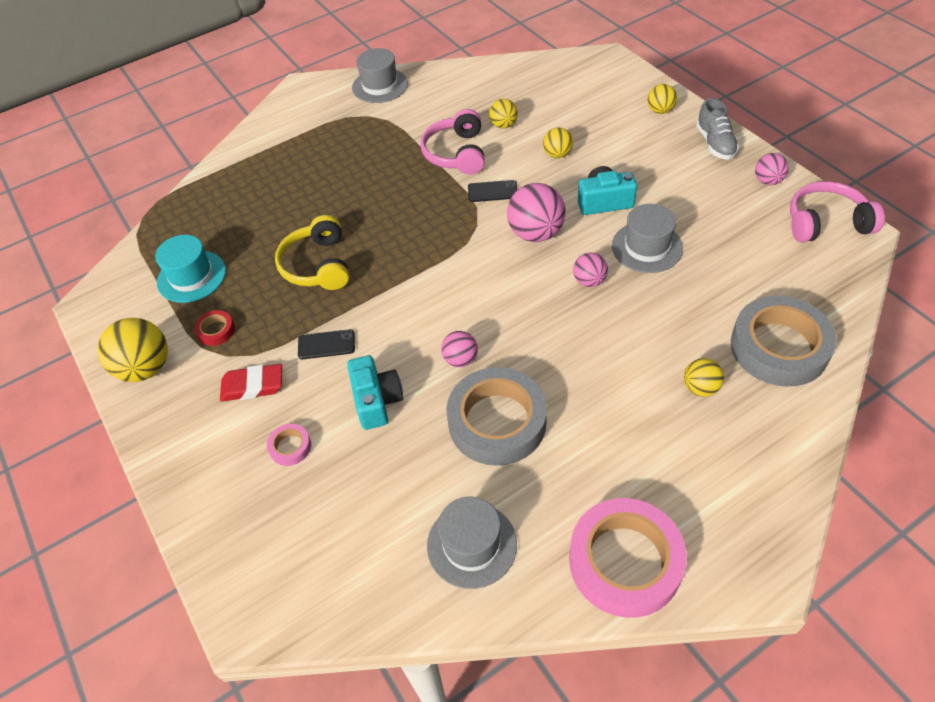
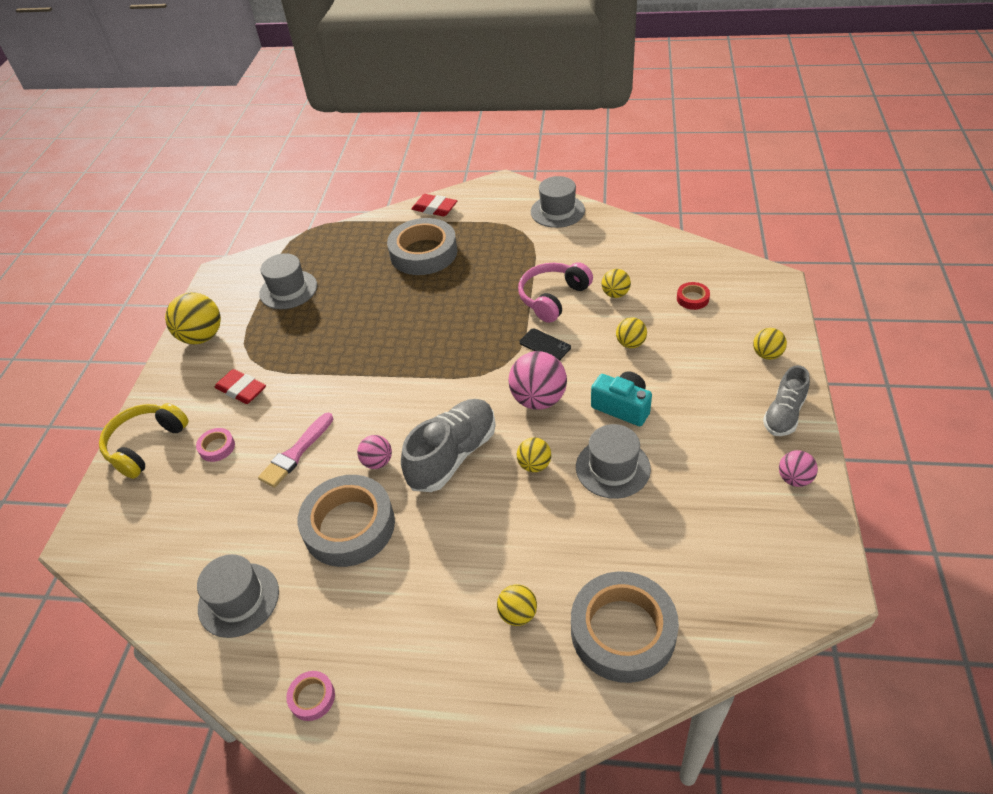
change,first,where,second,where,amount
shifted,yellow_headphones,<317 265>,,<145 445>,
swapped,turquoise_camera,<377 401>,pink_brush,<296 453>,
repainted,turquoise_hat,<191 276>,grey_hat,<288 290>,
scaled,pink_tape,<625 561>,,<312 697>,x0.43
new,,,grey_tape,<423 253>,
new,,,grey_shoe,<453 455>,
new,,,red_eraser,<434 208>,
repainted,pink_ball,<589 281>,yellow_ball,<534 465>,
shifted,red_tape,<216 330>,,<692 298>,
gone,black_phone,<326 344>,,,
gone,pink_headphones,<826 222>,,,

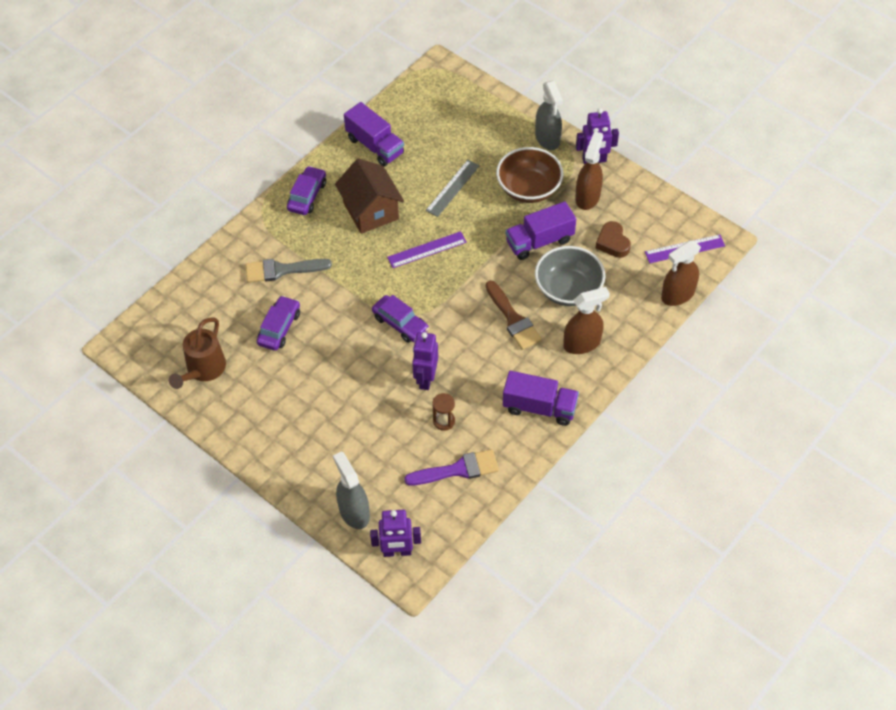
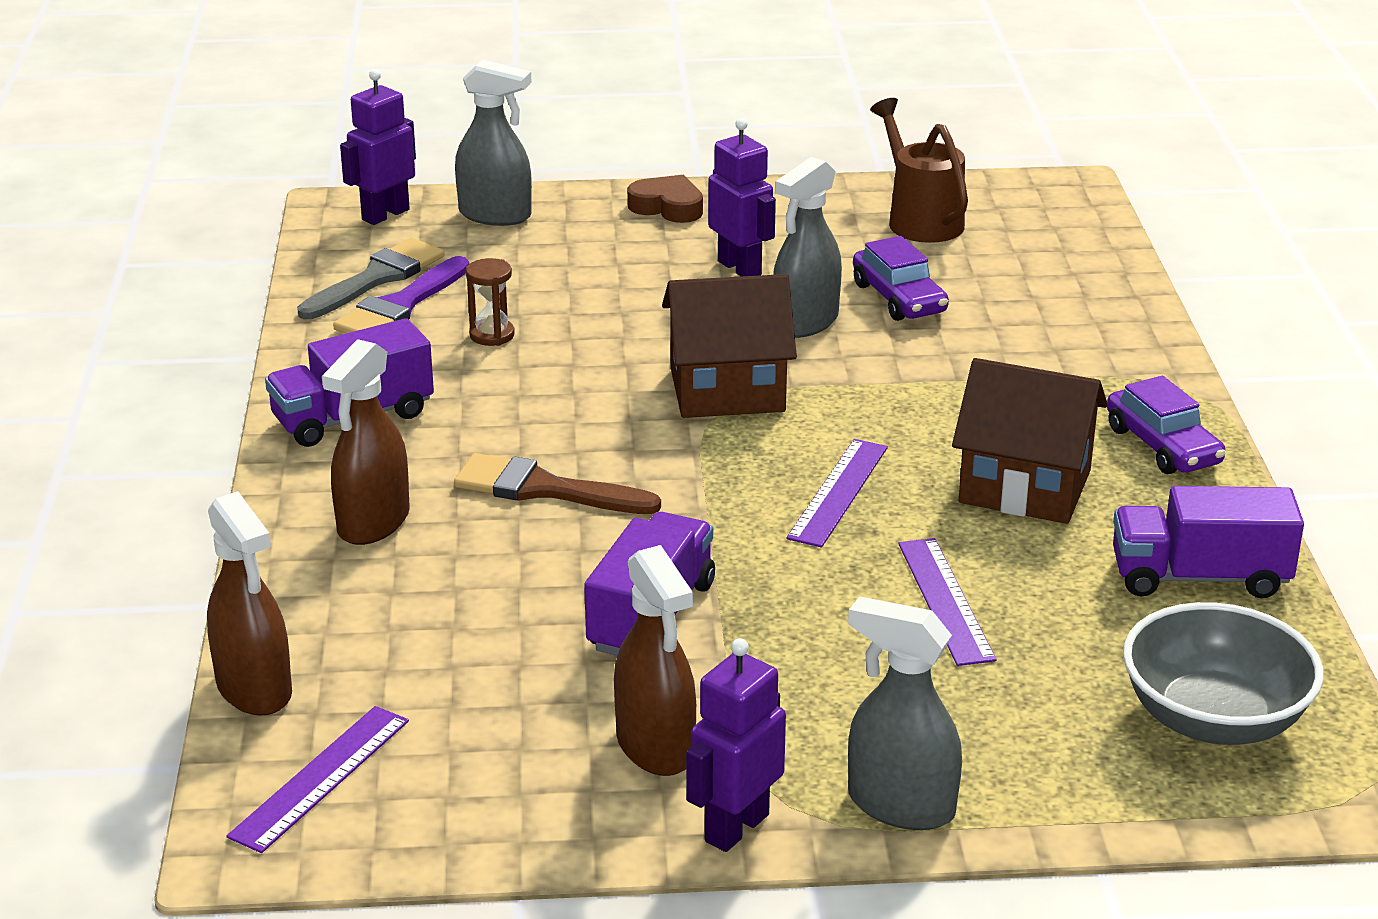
change,first,where,second,where,amount
rotated,brown_spray_bottle,<677 295>,,<254 689>,135 degrees clockwise
shifted,grey_brush,<282 270>,,<377 278>,
shifted,brown_heart,<612 243>,,<667 207>,
swapped,purple_car,<400 323>,brown_house,<727 390>,
shifted,purple_robot,<425 379>,,<740 268>,
new,,,grey_spray_bottle,<805 322>,
repainted,grey_ruler,<452 188>,purple_ruler,<945 600>,
shifted,grey_bowl,<568 289>,,<1213 719>,
gone,brown_bowl,<528 188>,,,

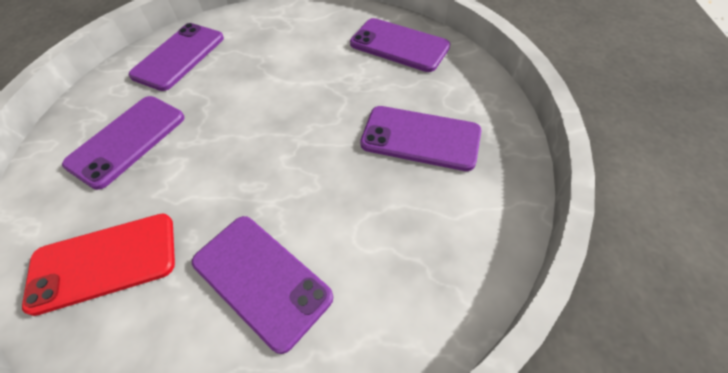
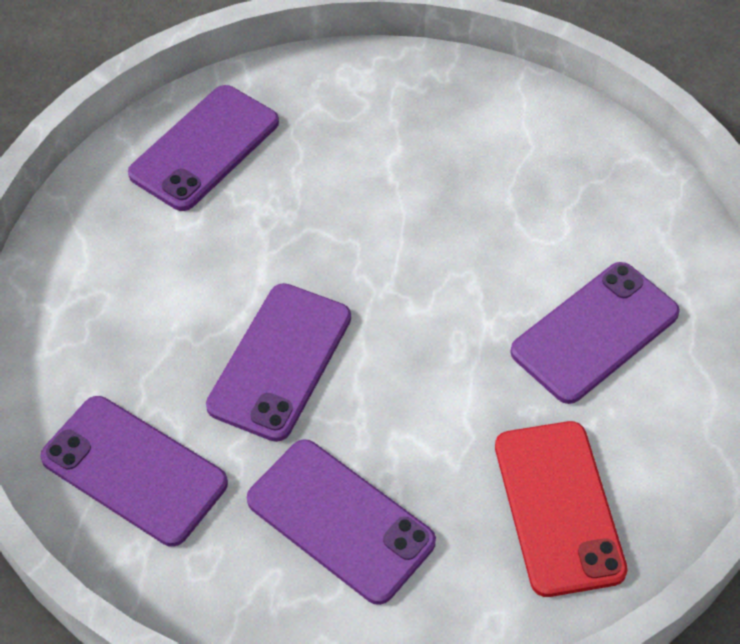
change,first,where,second,where,amount
shifted,purple_phone,<420 138>,,<280 361>,

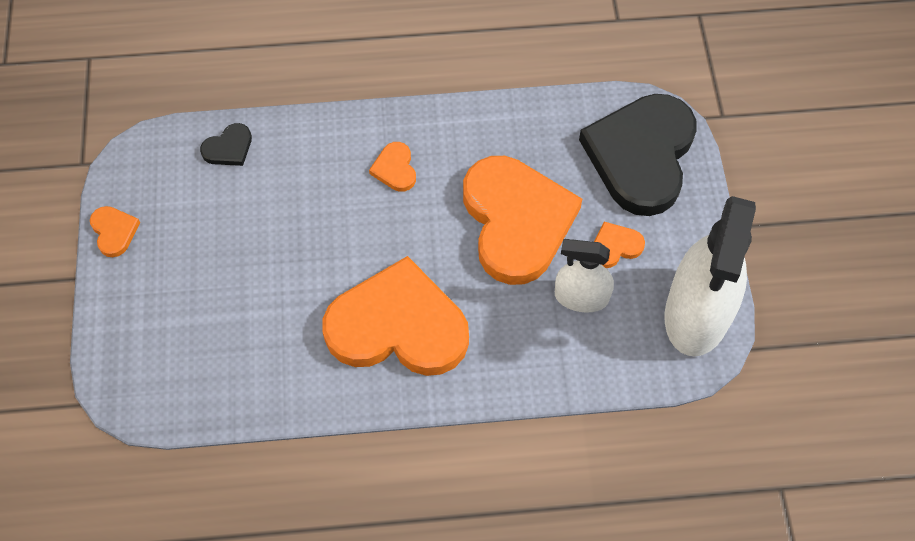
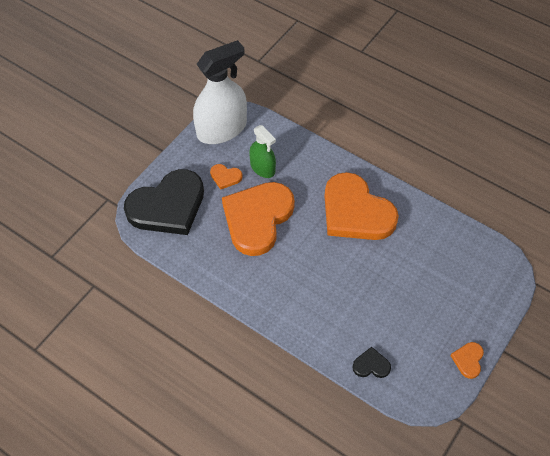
change,first,where,second,where,amount
repainted,white_spray_bottle,<581 297>,green_spray_bottle,<262 168>,
gone,orange_heart,<395 169>,,,

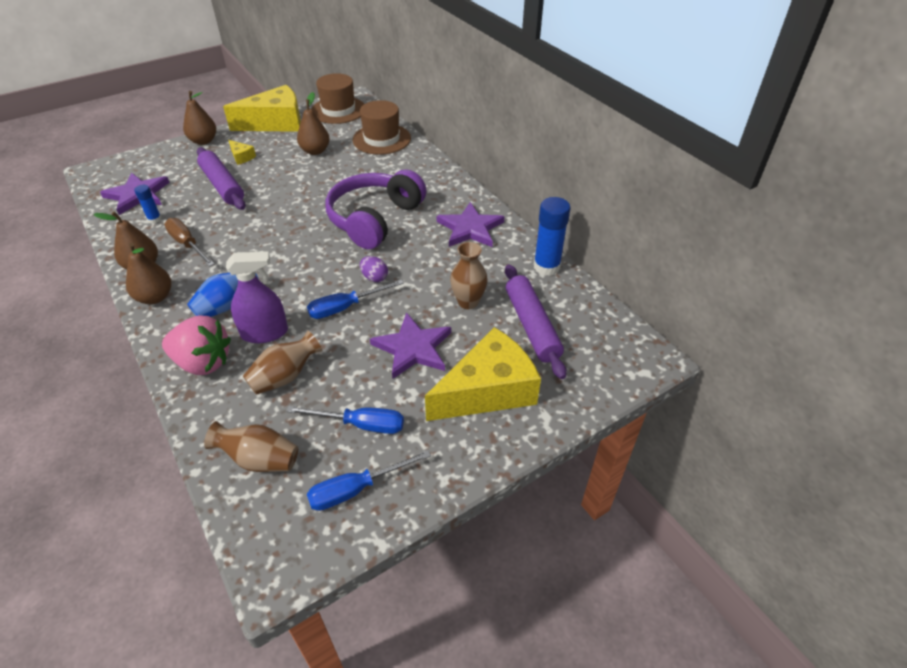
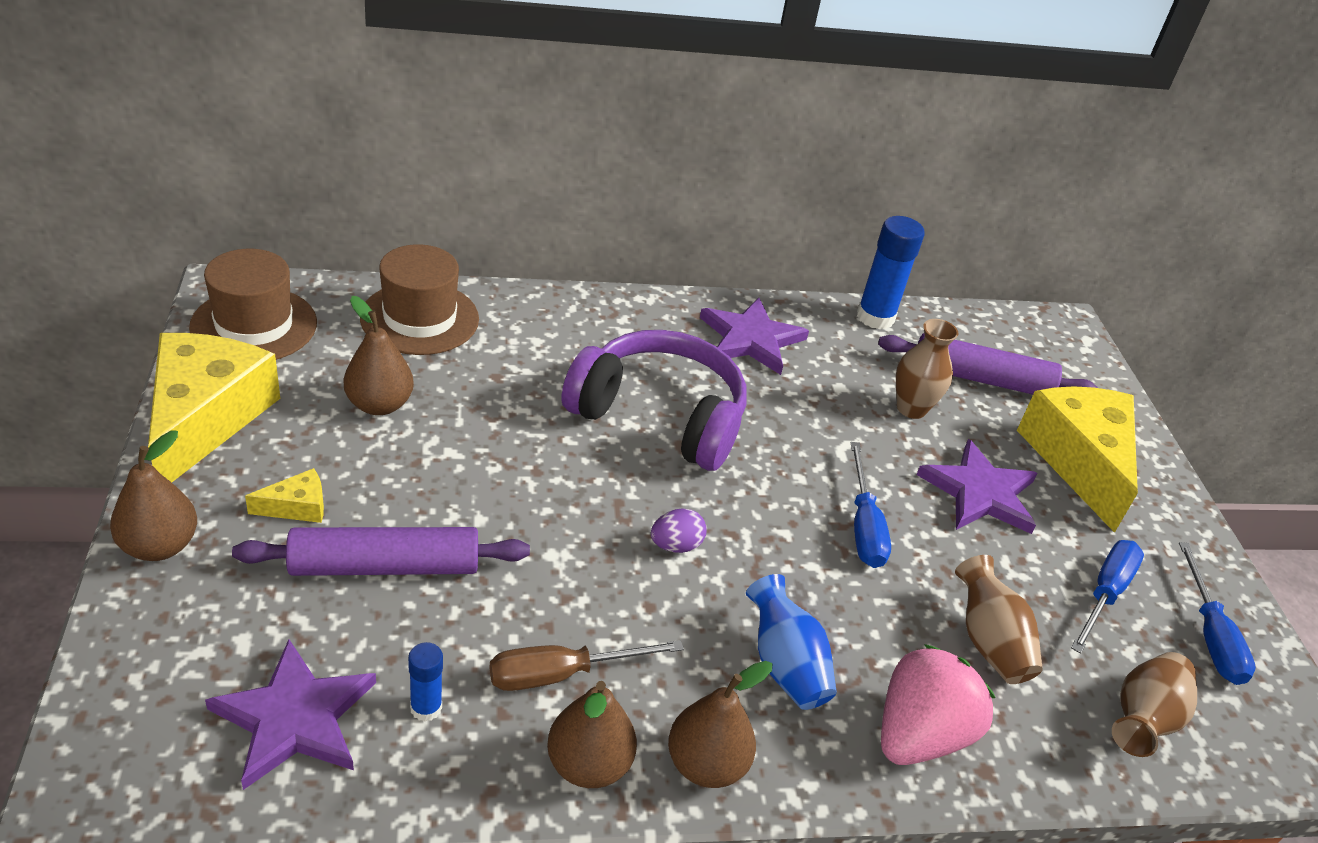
change,first,where,second,where,amount
rotated,purple_headphones,<374 219>,,<659 416>,150 degrees clockwise
shifted,purple_egg,<374 277>,,<675 545>,
gone,purple_spray_bottle,<264 333>,,,

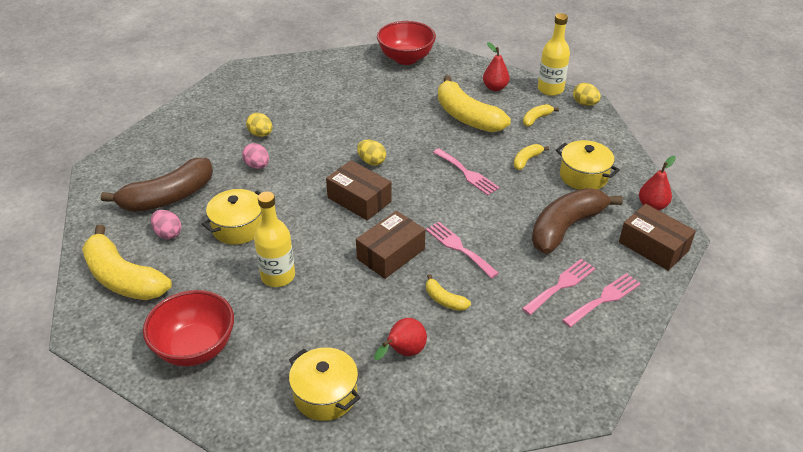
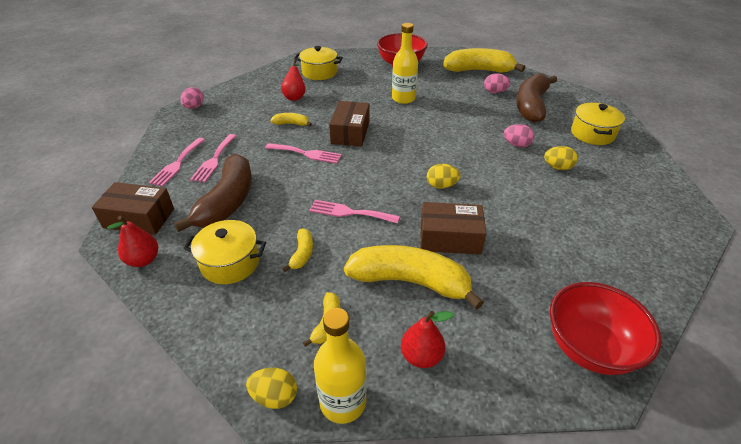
change,first,where,second,where,amount
new,,,pink_egg,<194 107>,
shifted,brown_box,<359 199>,,<450 238>,
shifted,yellow_pot,<238 227>,,<592 134>,

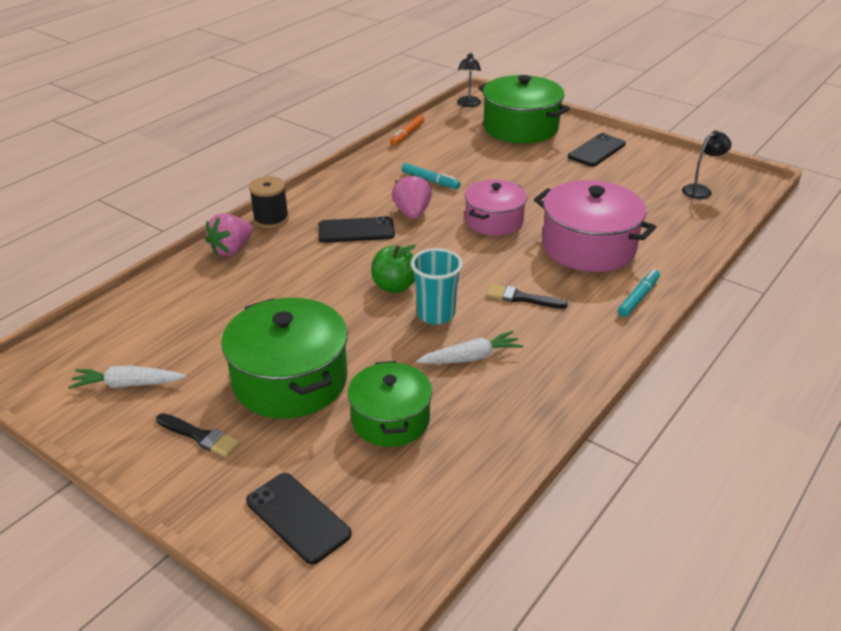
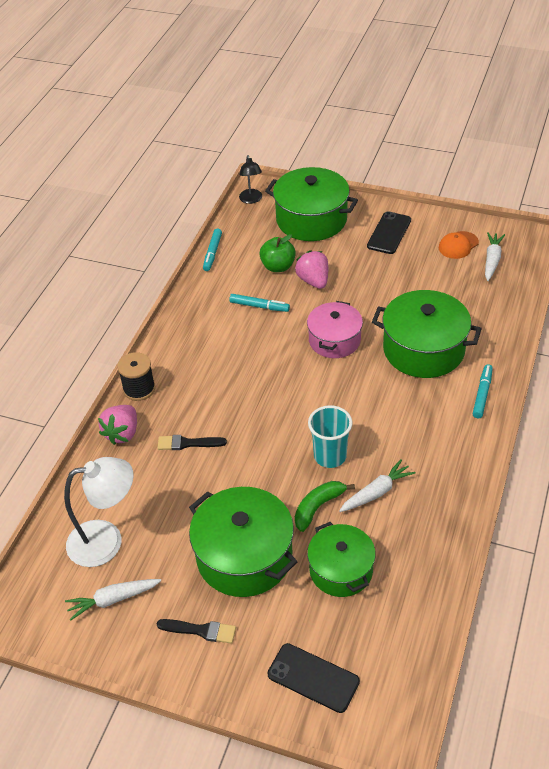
change,first,where,second,where,amount
new,,,white_lamp,<106 541>,
shifted,black_brush,<522 298>,,<187 443>,
repainted,orange_marker,<407 134>,turquoise_marker,<212 253>,
shifted,green_apple,<395 286>,,<278 266>,
shifted,pink_strawberry,<412 213>,,<313 281>,
new,,,green_banana,<318 507>,
repainted,pink_pot,<588 247>,green_pot,<423 349>,
new,,,orange_cap,<458 245>,
swapped,black_lamp,<701 190>,white_carrot,<492 260>,
gone,black_phone,<356 230>,,,

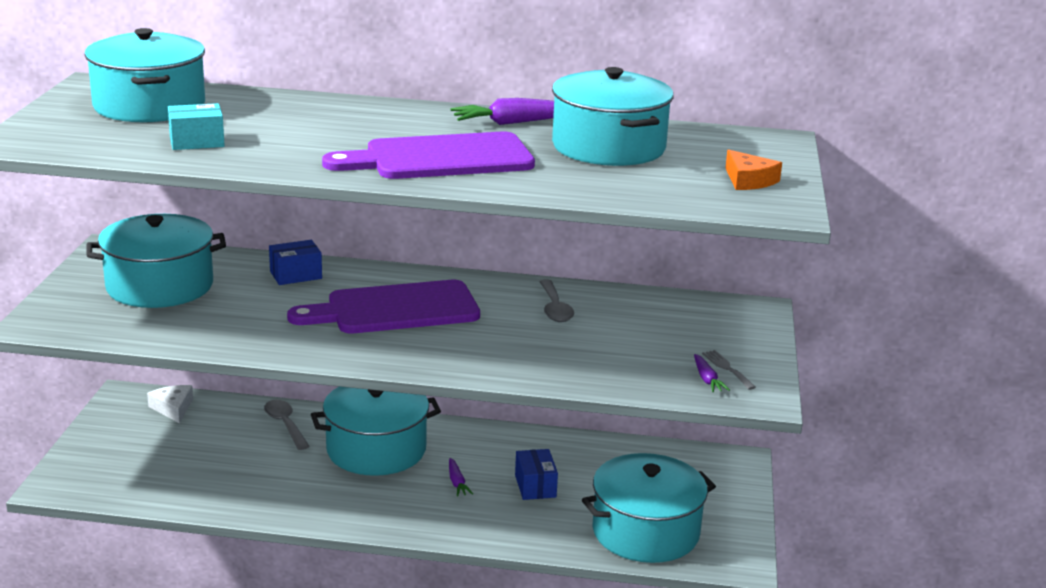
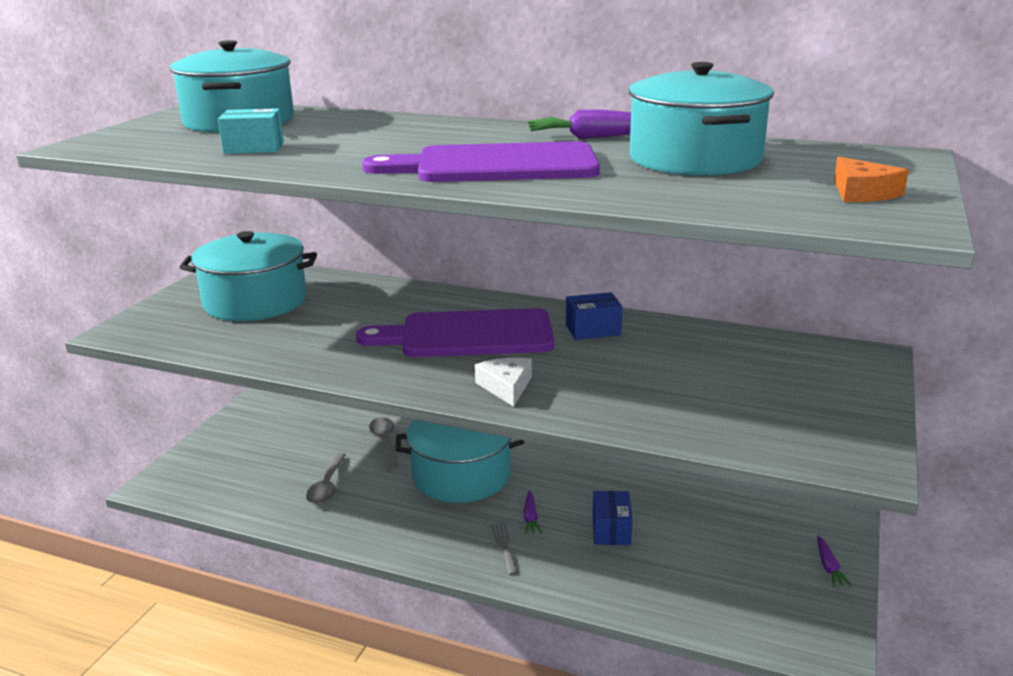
change,first,where,second,where,amount
shifted,grey_spoon,<555 308>,,<327 486>,
shifted,white_cheese,<173 408>,,<506 387>,
shifted,grey_fork,<727 368>,,<504 546>,
shifted,blue_box,<296 275>,,<593 330>,
shifted,purple_carrot,<707 379>,,<828 567>,
gone,turquoise_pot,<645 532>,,,

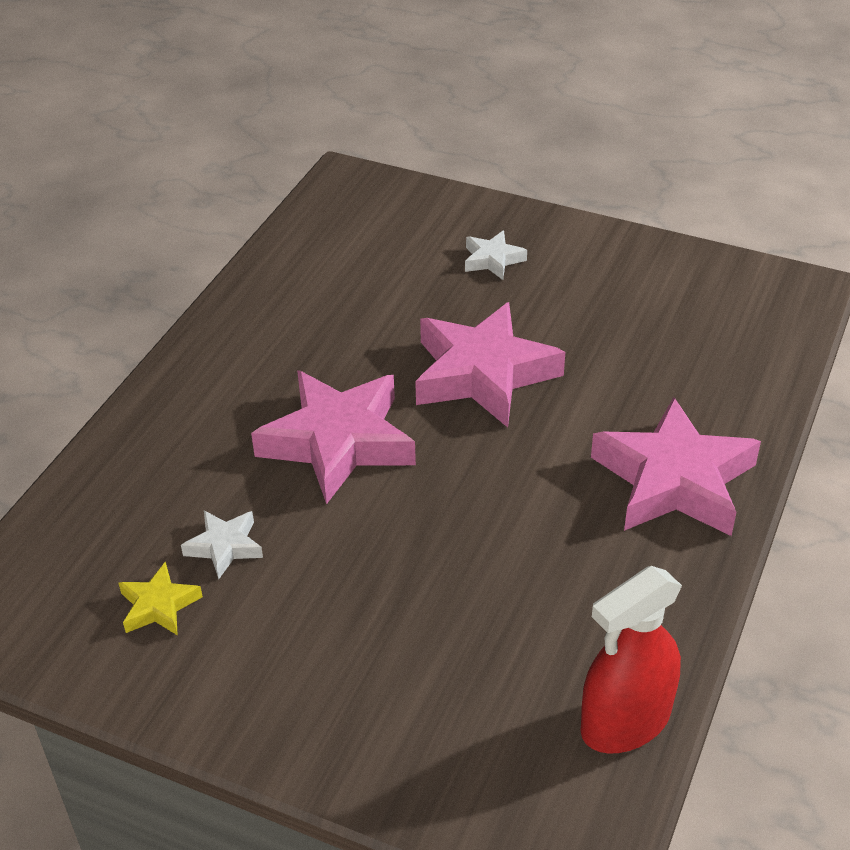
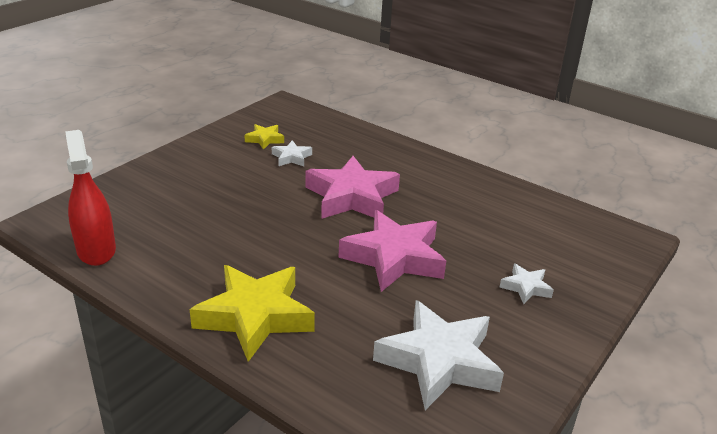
change,first,where,second,where,amount
repainted,pink_star,<674 480>,yellow_star,<255 316>,
new,,,white_star,<439 361>,

